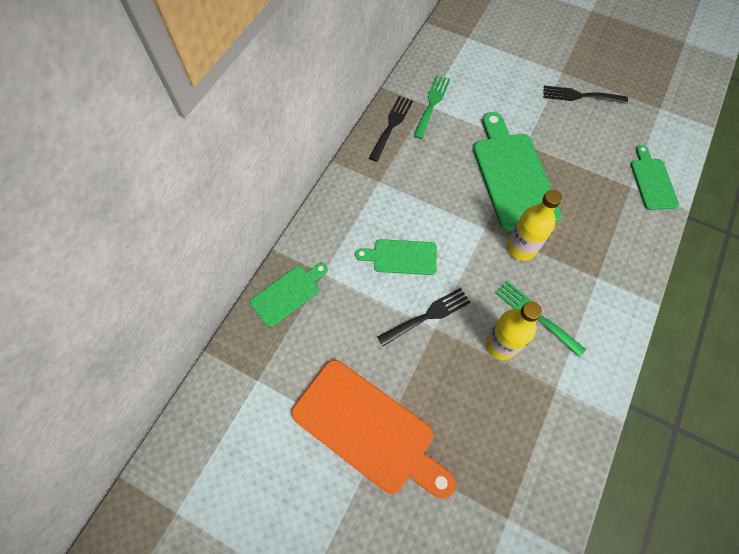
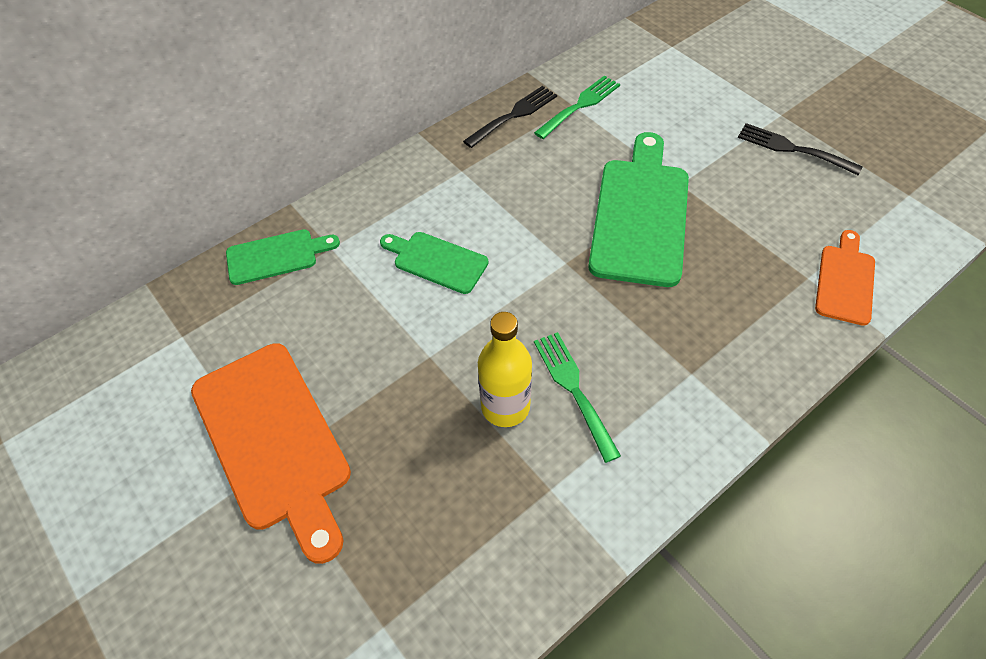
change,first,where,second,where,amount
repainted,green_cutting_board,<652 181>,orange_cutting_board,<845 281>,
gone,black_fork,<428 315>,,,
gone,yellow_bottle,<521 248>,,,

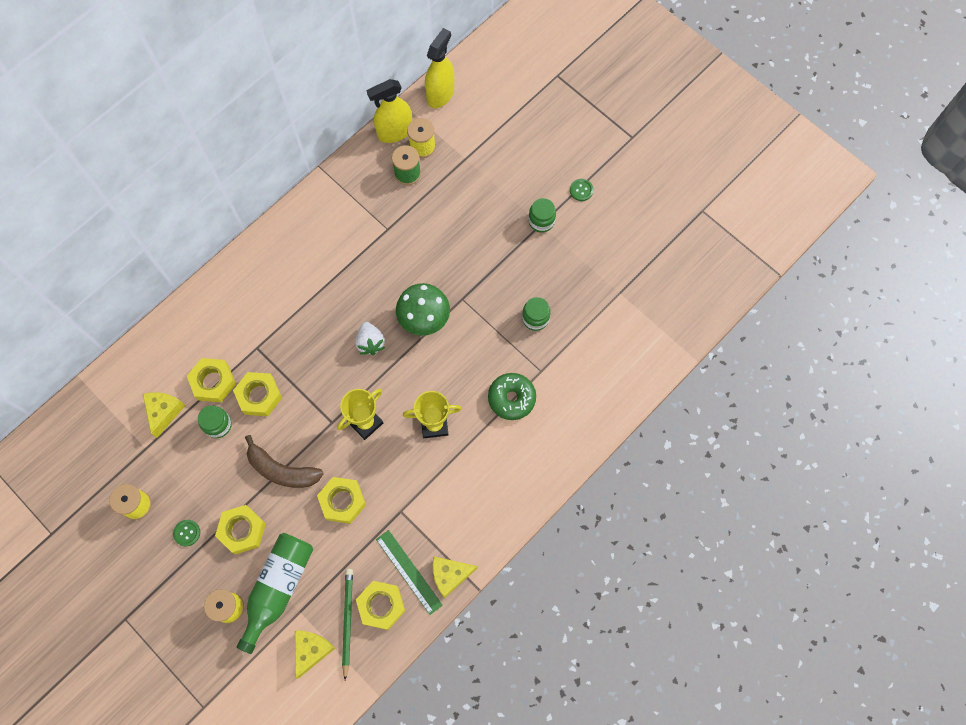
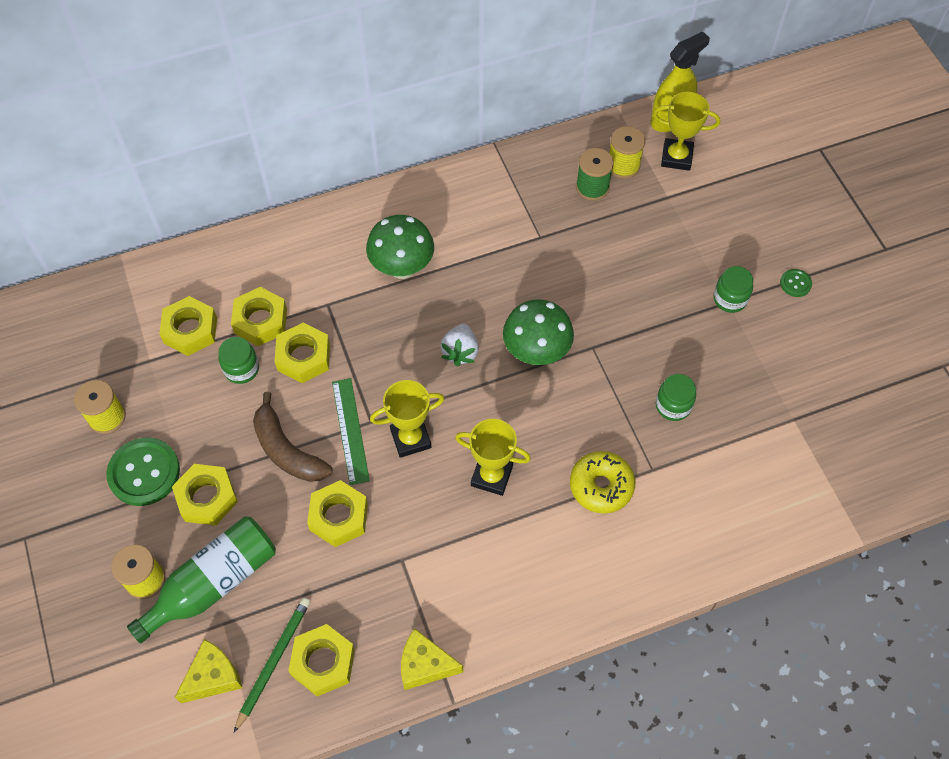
change,first,where,second,where,amount
scaled,green_button,<187 533>,,<144 473>,x2.09
swapped,yellow_cheese,<164 412>,yellow_nut,<190 330>,
shifted,green_ruler,<409 571>,,<350 430>,
new,,,green_mushroom,<402 268>,
repainted,green_donut,<511 398>,yellow_donut,<601 486>,
new,,,yellow_trophy,<676 157>,
gone,yellow_spray_bottle,<394 132>,,,

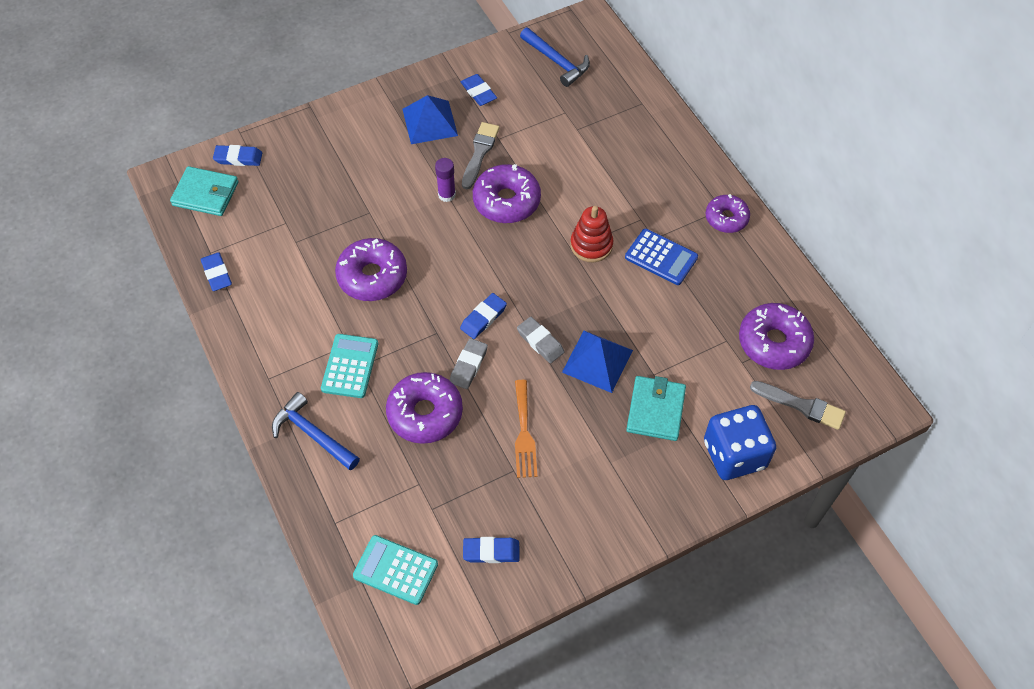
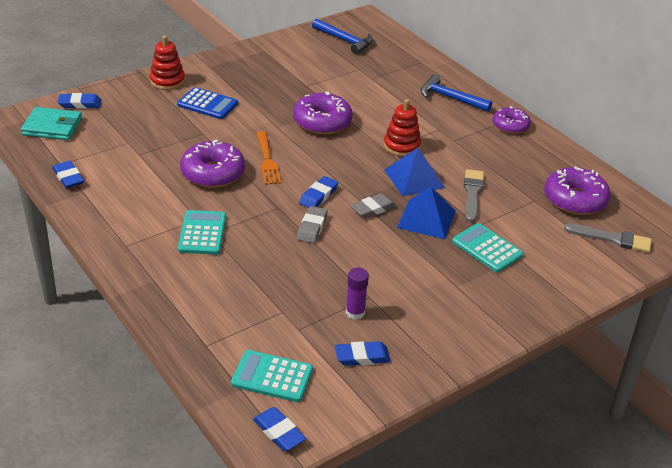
change,first,where,second,where,amount
new,,,red_stacking_toy,<167 81>,
shifted,blue_calculator,<661 257>,,<207 104>,
shifted,blue_eraser,<478 92>,,<279 432>,
shifted,orange_fork,<524 433>,,<267 161>,
shifted,purple_glue_stick,<447 195>,,<355 312>,
rotated,grey_eraser,<540 342>,,<373 209>,75 degrees counterclockwise
shifted,blue_pyramid,<430 122>,,<414 178>,
shifted,blue_hammer,<313 434>,,<450 98>,
swapped,turquoise_wallet,<655 410>,turquoise_calculator,<487 248>,
shifted,grey_brush,<479 153>,,<472 194>,
gone,purple_donut,<425 413>,,,
gone,blue_dice,<734 454>,,,

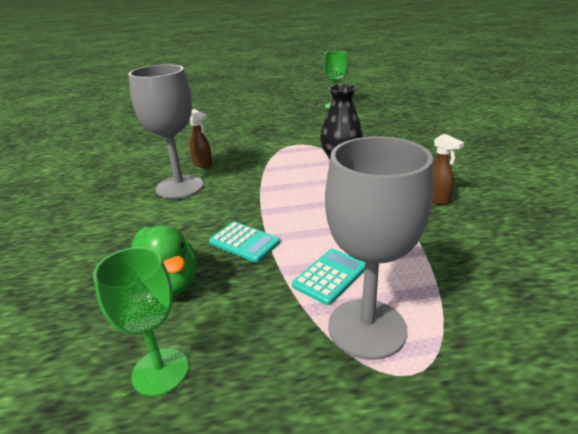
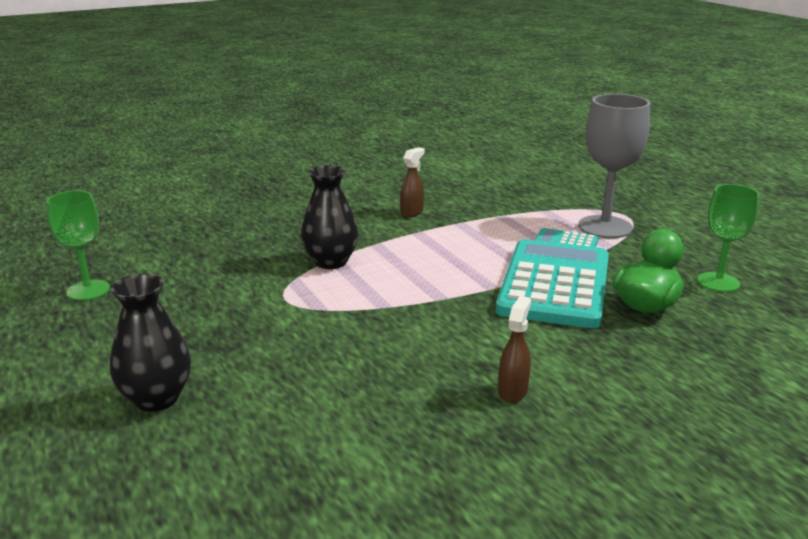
change,first,where,second,where,amount
new,,,black_vase,<156 398>,
scaled,turquoise_calculator,<244 242>,,<554 284>,x2.31
shifted,brown_spray_bottle,<202 164>,,<513 391>,
gone,grey_goblet,<180 187>,,,

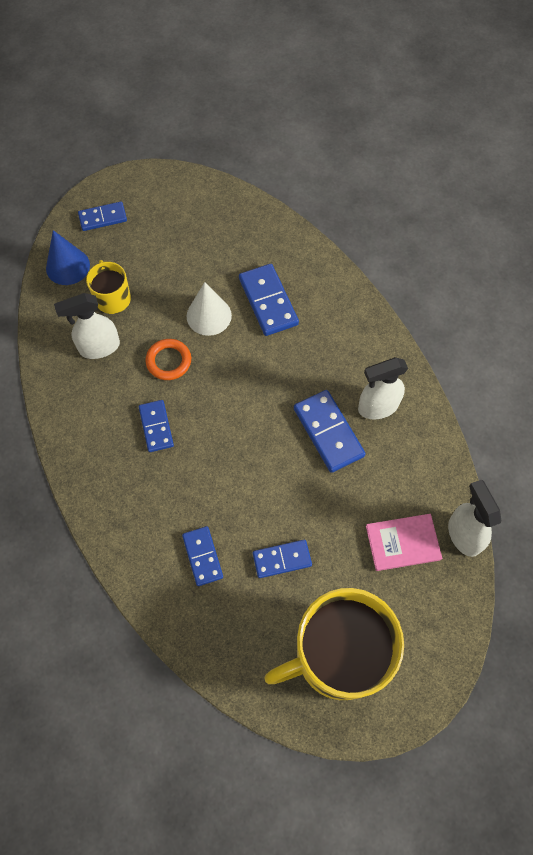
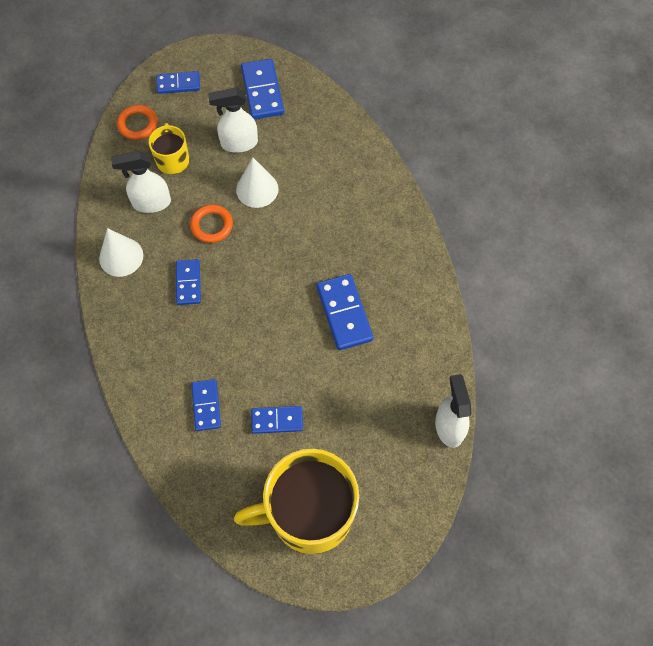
change,first,where,second,where,amount
new,,,white_cone,<121 257>,
swapped,blue_cone,<68 266>,orange_ring,<137 124>,
shifted,white_spray_bottle,<377 407>,,<239 143>,
shifted,blue_domino,<268 301>,,<262 91>,
gone,pink_book,<403 543>,,,

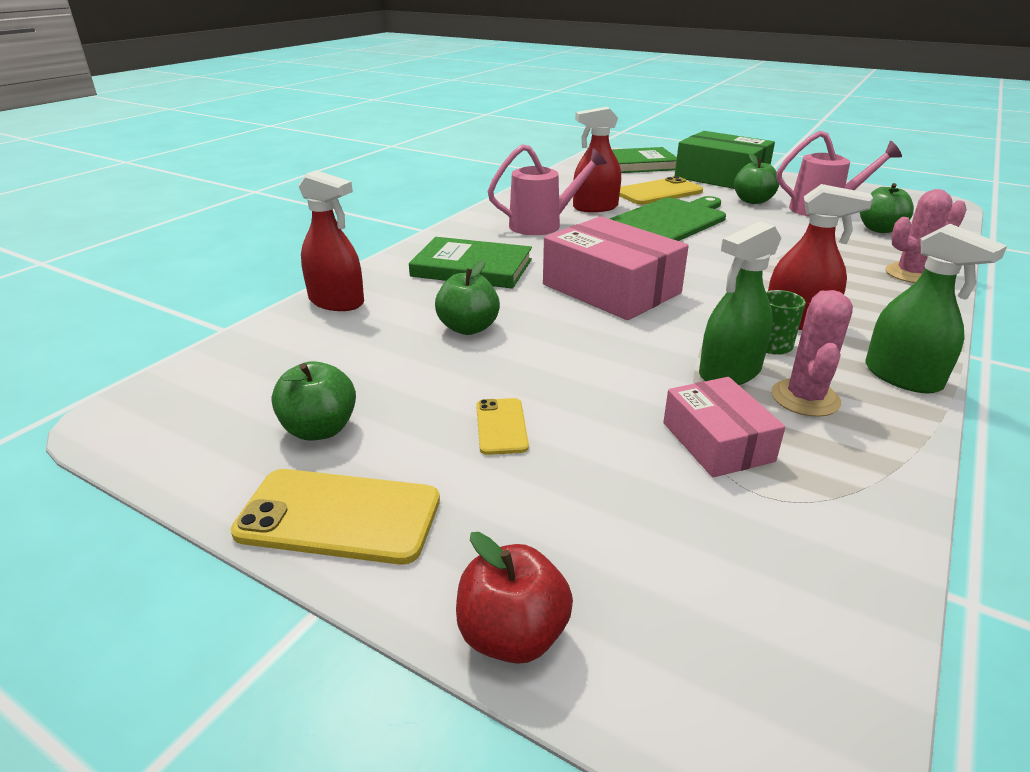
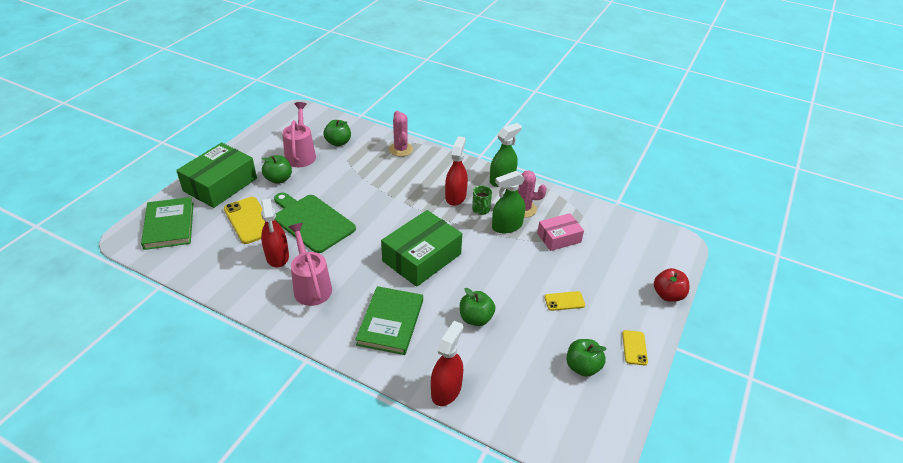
change,first,where,second,where,amount
repainted,pink_box,<611 289>,green_box,<421 257>,
rotated,green_spray_bottle,<729 372>,,<507 226>,105 degrees clockwise
scaled,yellow_phone,<339 516>,,<634 348>,x0.55

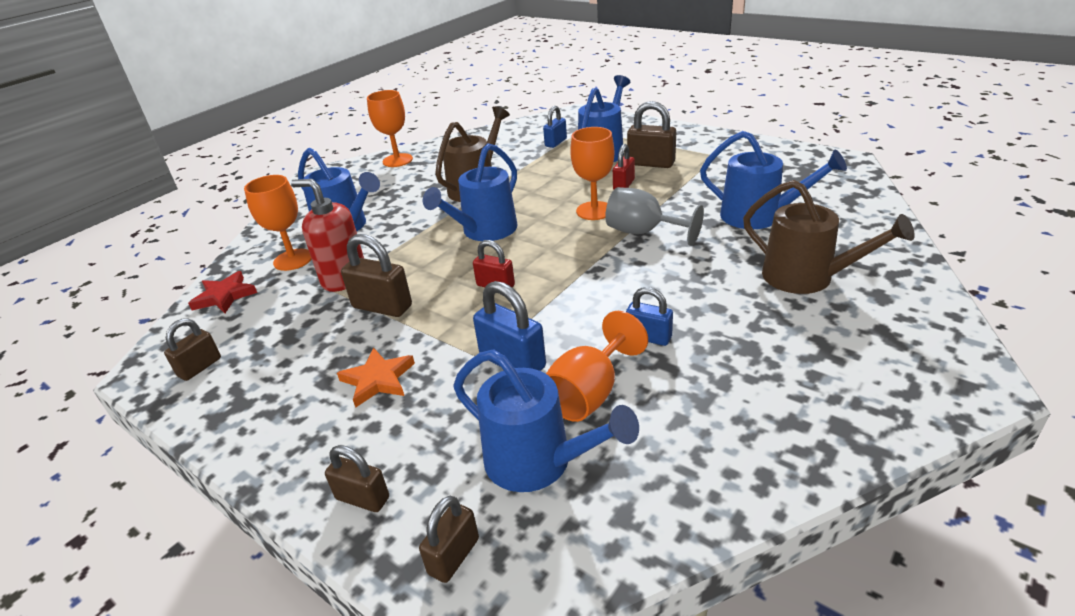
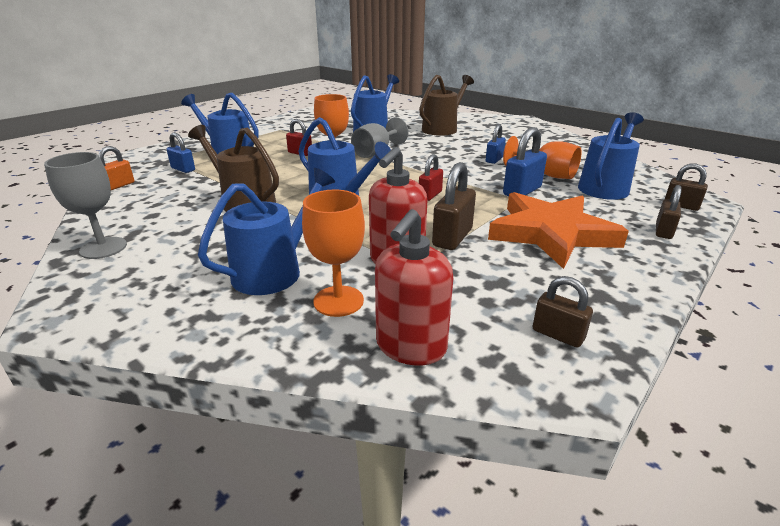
change,first,where,second,where,amount
repainted,orange_goblet,<397 160>,grey_goblet,<103 248>,
new,,,orange_padlock,<119 186>,
swapped,red_star,<224 296>,red_soap_dispenser,<410 347>,
scaled,orange_star,<378 380>,,<551 233>,x2.11
gone,brown_padlock,<651 163>,,,

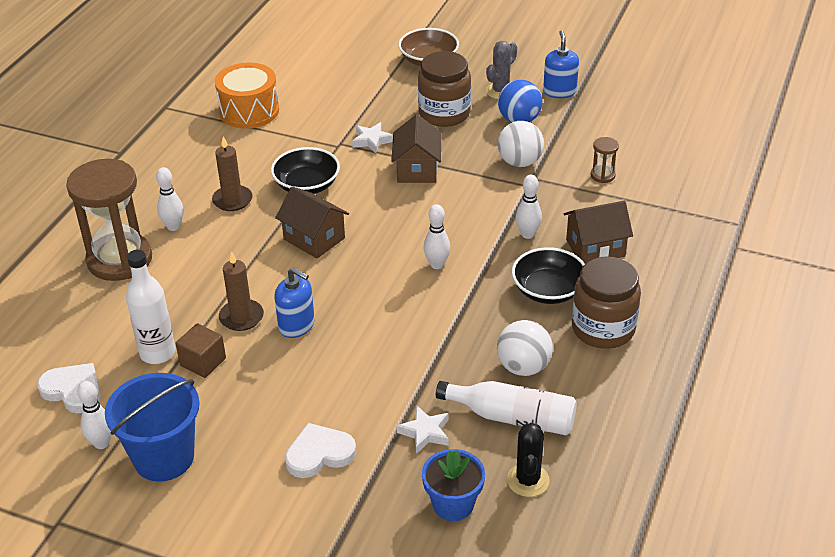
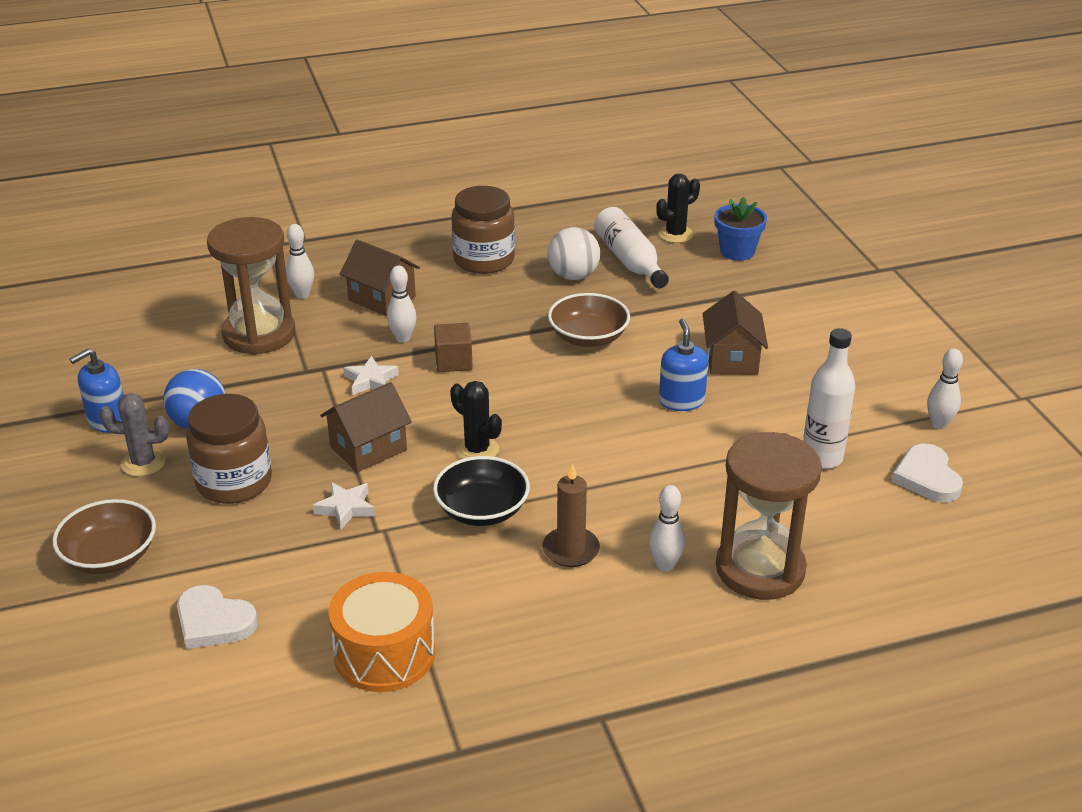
change,first,where,second,where,amount
shifted,white_heart,<319 454>,,<213 621>,
scaled,brown_hourglass,<602 175>,,<259 334>,x2.46
shifted,white_bowling_pin,<437 265>,,<302 294>,
shifted,white_star,<425 432>,,<371 380>,
shifted,brown_cube,<203 362>,,<453 361>,
new,,,black_cactus,<477 450>,
new,,,brown_bowl,<588 337>,
shifted,brown_house,<314 239>,,<731 359>,
gone,blue_bucket,<164 458>,,,
gone,brown_candle,<241 317>,,,
gone,white_ball,<519 162>,,,
gone,black_bowl,<548 290>,,,

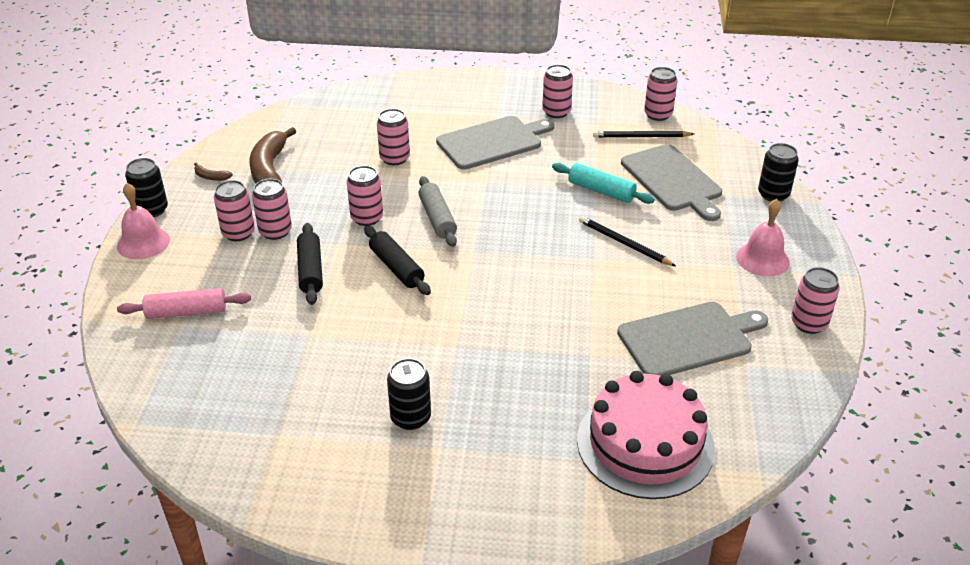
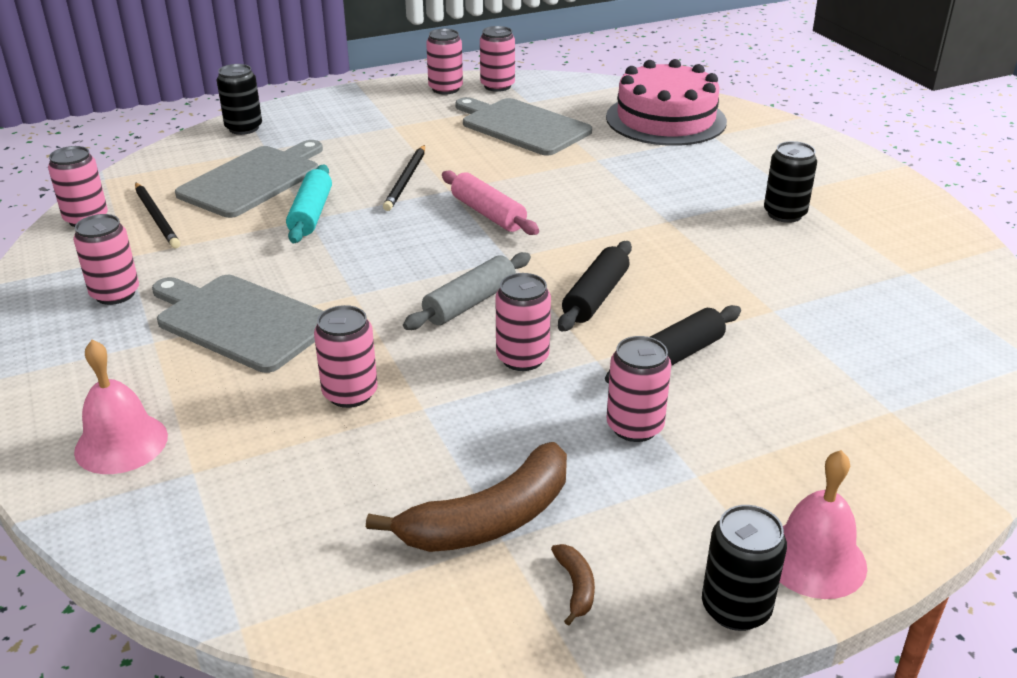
change,first,where,second,where,amount
shifted,pink_bell,<762 259>,,<121 443>,
shifted,pink_rolling_pin,<186 312>,,<488 214>,
shifted,pink_can,<238 233>,,<497 86>,

